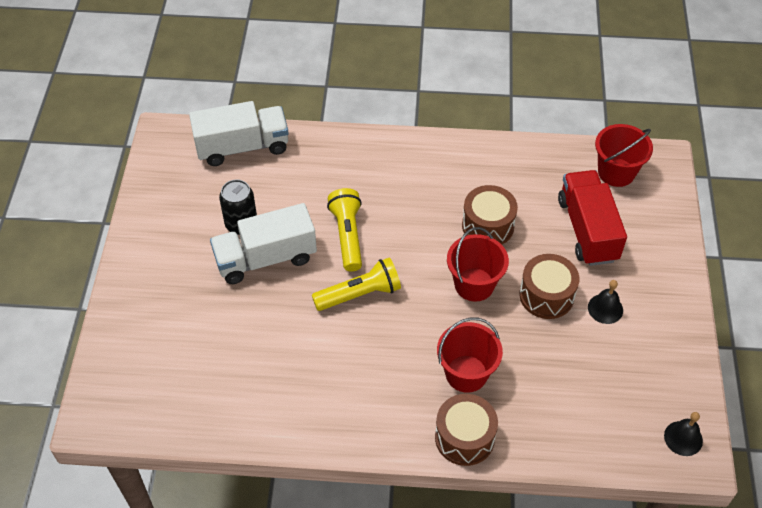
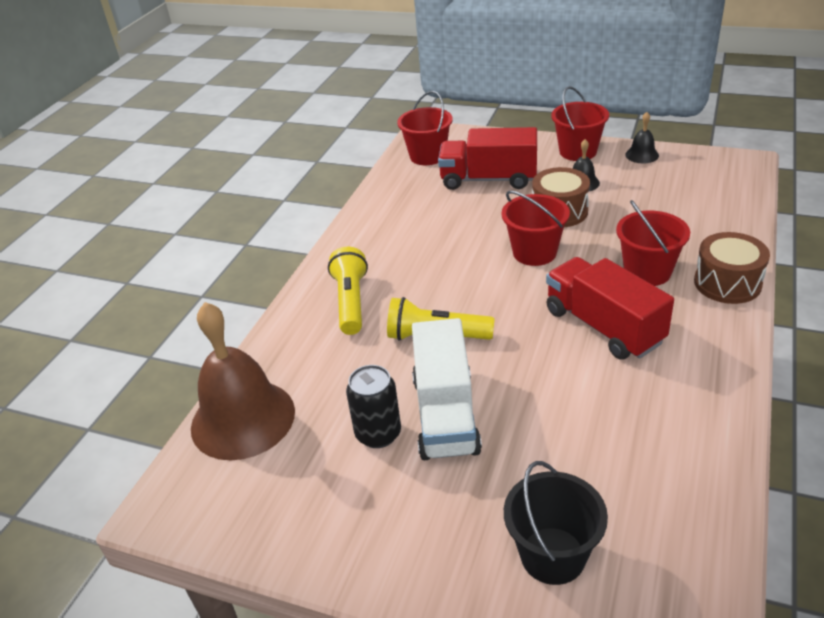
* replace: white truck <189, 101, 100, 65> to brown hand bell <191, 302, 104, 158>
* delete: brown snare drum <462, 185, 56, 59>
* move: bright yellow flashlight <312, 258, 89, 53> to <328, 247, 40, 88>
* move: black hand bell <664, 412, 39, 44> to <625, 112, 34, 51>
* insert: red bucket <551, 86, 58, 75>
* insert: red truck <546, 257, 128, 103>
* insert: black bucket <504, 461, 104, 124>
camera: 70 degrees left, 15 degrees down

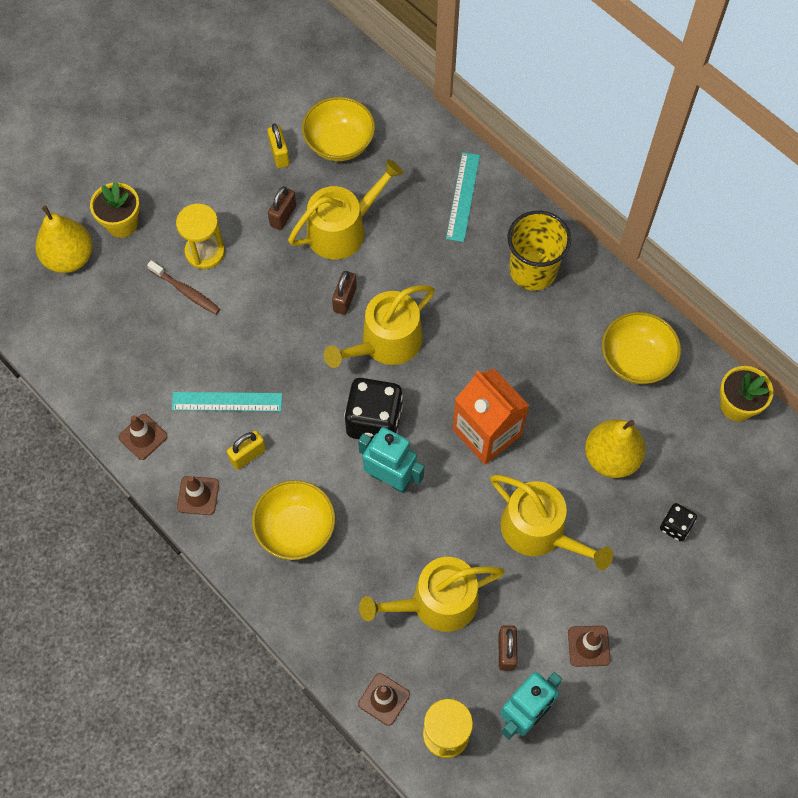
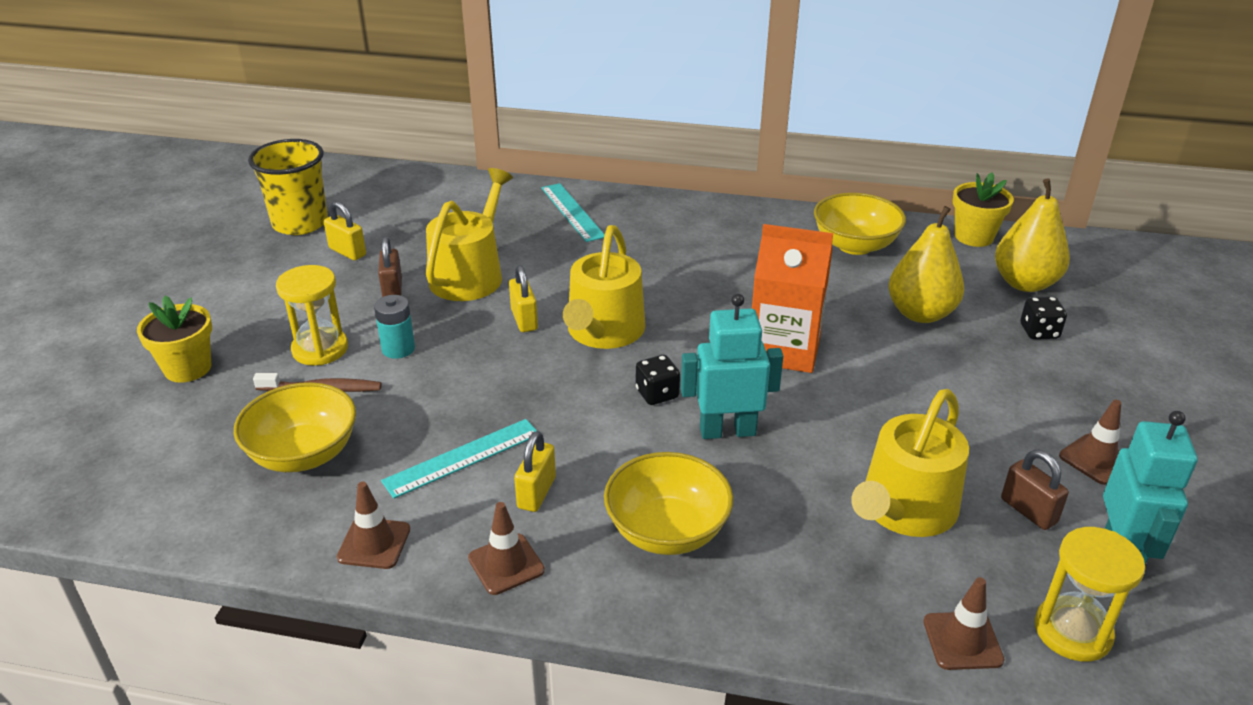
* move: bright yellow serving bowl <302, 97, 73, 64> to <234, 382, 122, 90>
* move: bright yellow toy pear <35, 206, 58, 67> to <995, 178, 75, 114>
* move: bright yellow beaker <507, 211, 64, 79> to <248, 139, 80, 96>
* recolor: brown lock <332, 271, 25, 44> to bright yellow lock <509, 265, 29, 67>
* resize: black die <344, 378, 59, 62> = <636, 355, 44, 50> x0.52
* delete: bright yellow watering can <490, 475, 123, 95>
* insert: teal AA battery <374, 295, 41, 64>
camera: 35 degrees left, 30 degrees down

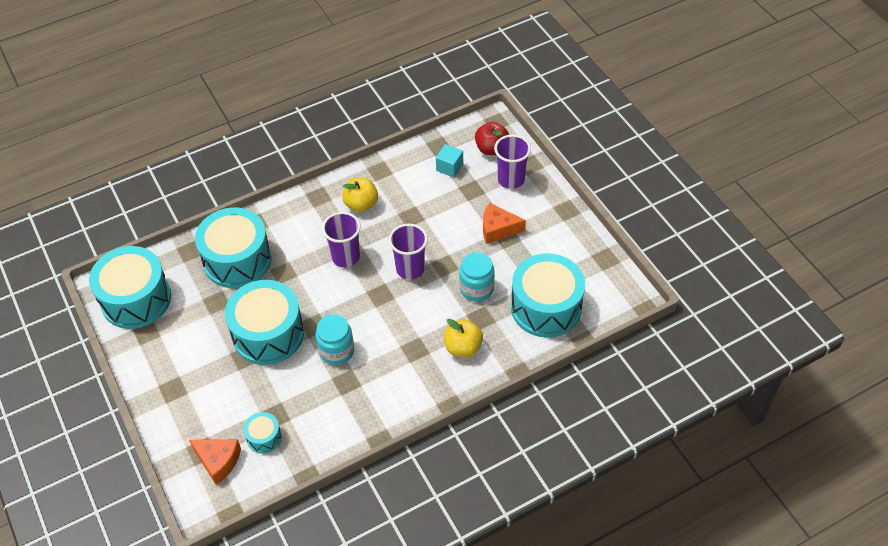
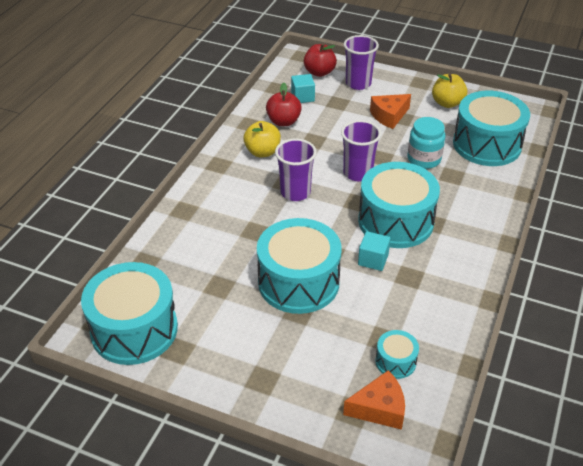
* move: teal snare drum <195, 208, 77, 80> to <358, 162, 82, 86>
* replace: teal jam jar <316, 315, 38, 50> to teal cube <358, 231, 33, 40>
* move: bright yellow apple fruit <444, 319, 39, 38> to <432, 74, 35, 34>
* insert: red apple fruit <266, 82, 36, 44>
camera: 40 degrees left, 10 degrees down

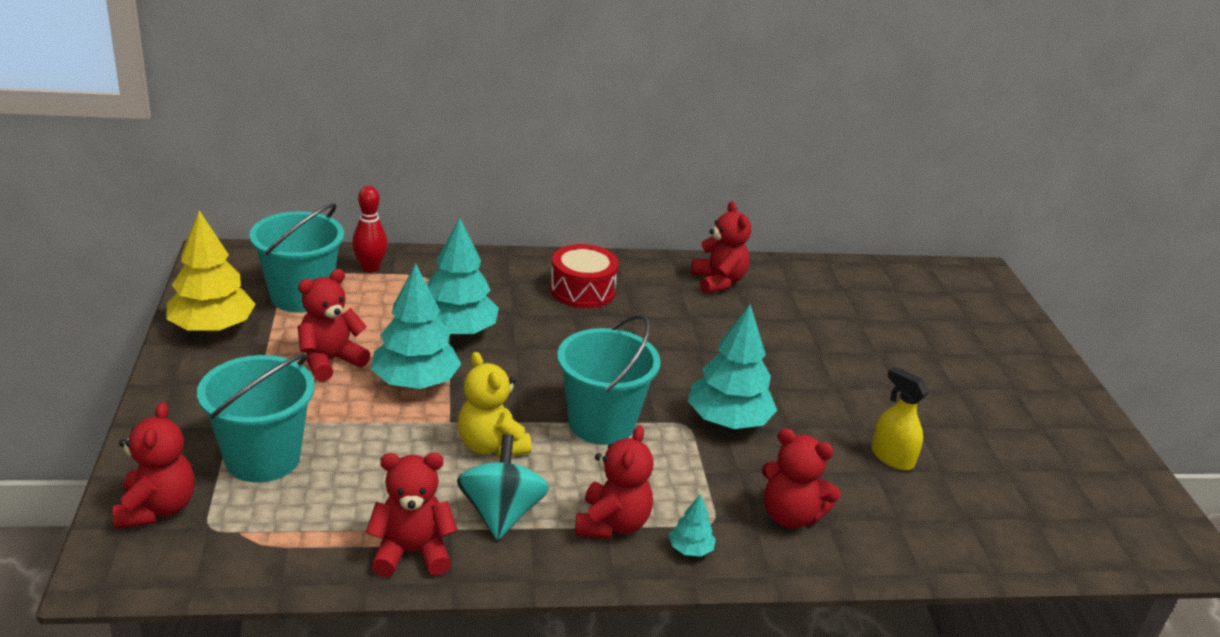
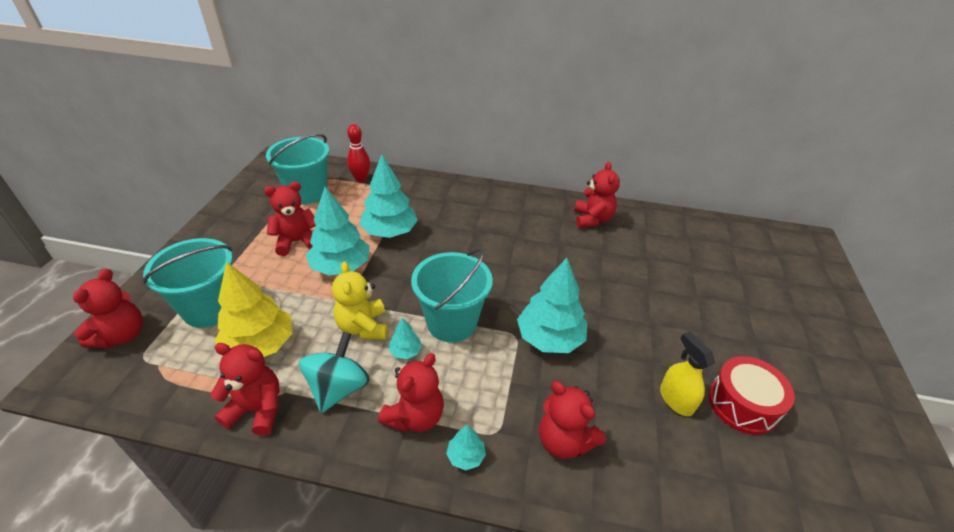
* move: bright yellow fir tree <166, 210, 90, 123> to <214, 262, 79, 95>
* move: red snare drum <550, 244, 69, 64> to <708, 356, 87, 79>
* insert: teal fir tree <389, 317, 33, 42>
camera: 20 degrees right, 10 degrees up

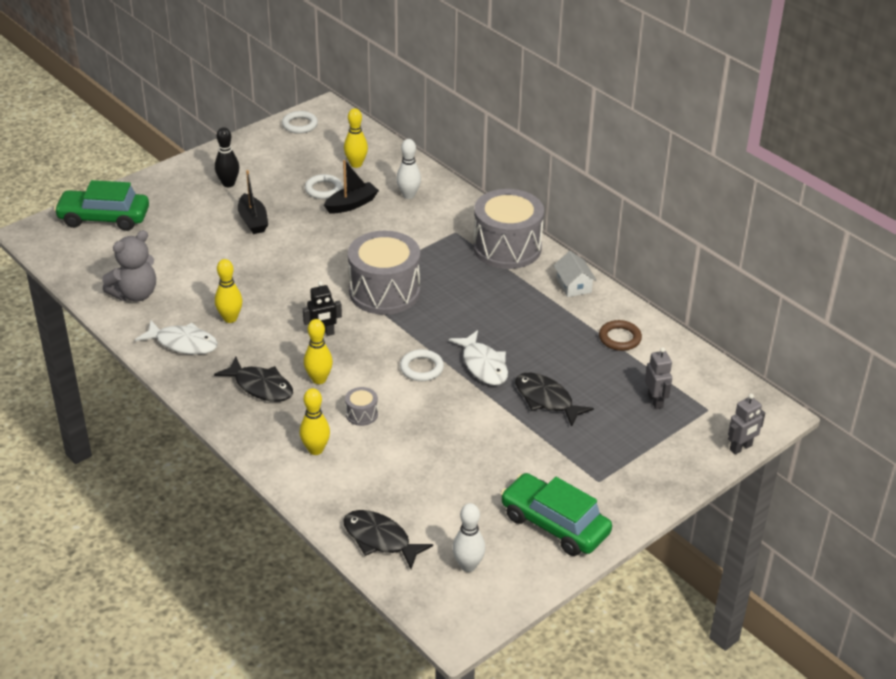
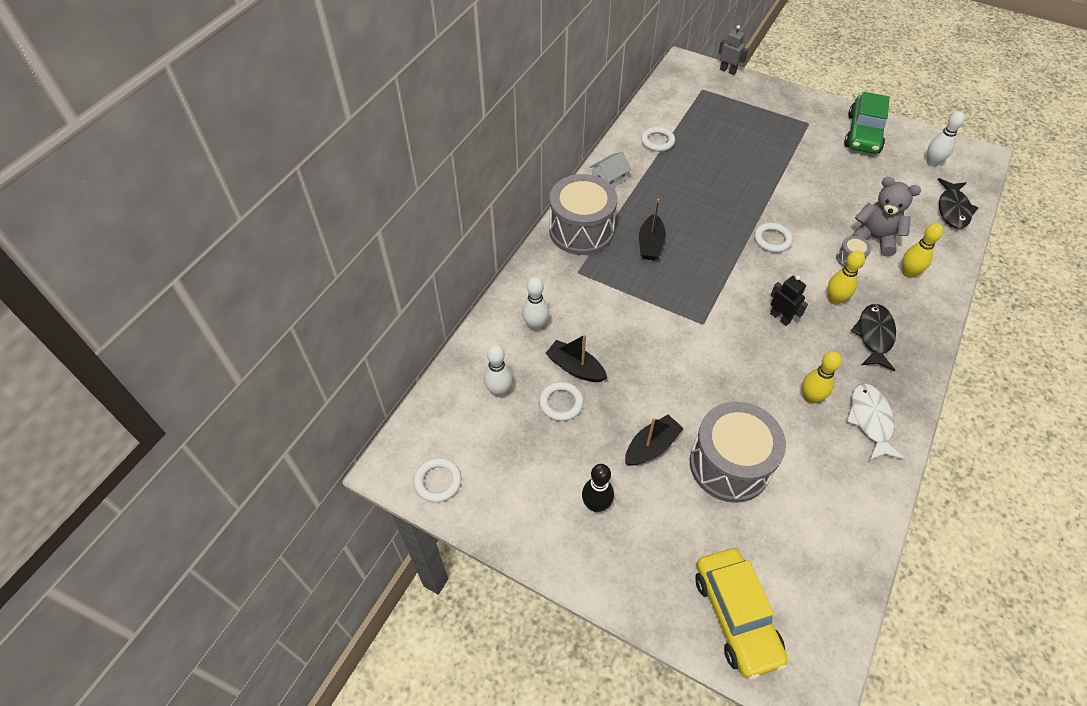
* recolor: bright yellow skittle <344, 108, 24, 60> to white skittle <484, 345, 29, 52>
* recolor: emerald car <54, 180, 95, 51> to bright yellow car <695, 548, 93, 132>
* move: grey stuffed bear <102, 230, 54, 72> to <851, 177, 70, 80>
* move: grey snare drum <348, 231, 72, 84> to <690, 401, 96, 102>
* recolor: brown torus <599, 320, 43, 31> to white torus <641, 127, 34, 25>
* delete: white fish figure <449, 330, 59, 55>
* delete: grey robot <645, 347, 27, 62>
* delete: black fish figure <515, 373, 79, 54>
* insert: black toy boat <639, 198, 27, 62>
camera: 110 degrees left, 15 degrees up

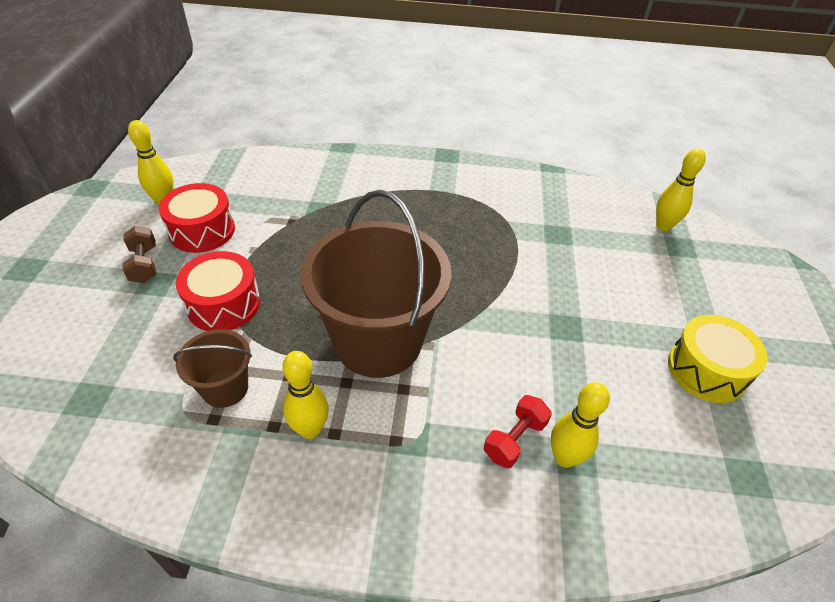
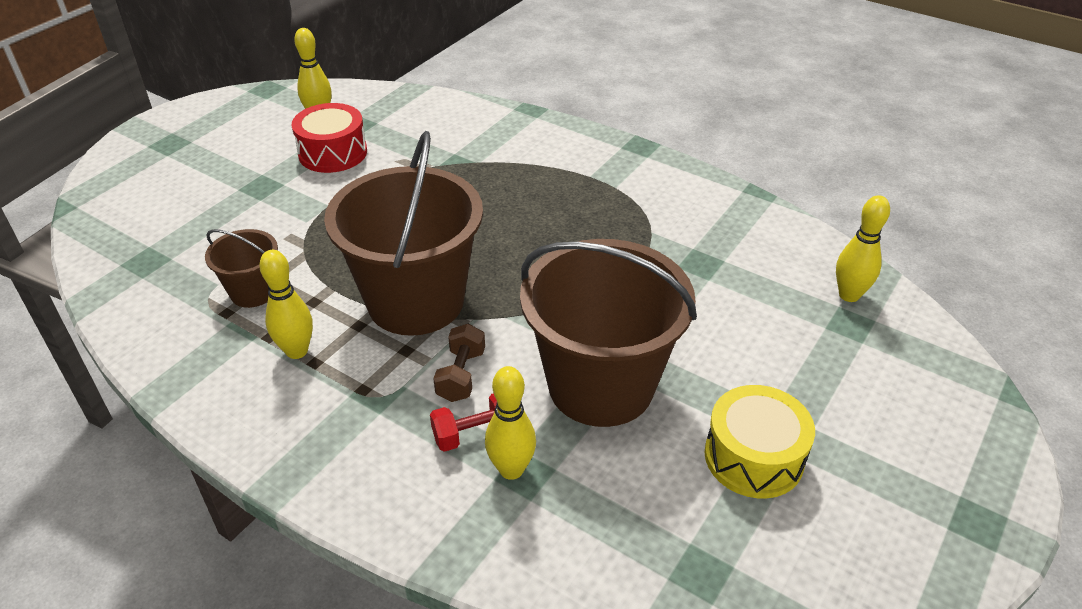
* move: brown dumbbell <122, 226, 34, 57> to <433, 324, 52, 78>
* delete: red snare drum <176, 251, 84, 80>
* insert: brown bucket <520, 239, 177, 188>
camera: 30 degrees right, 5 degrees down

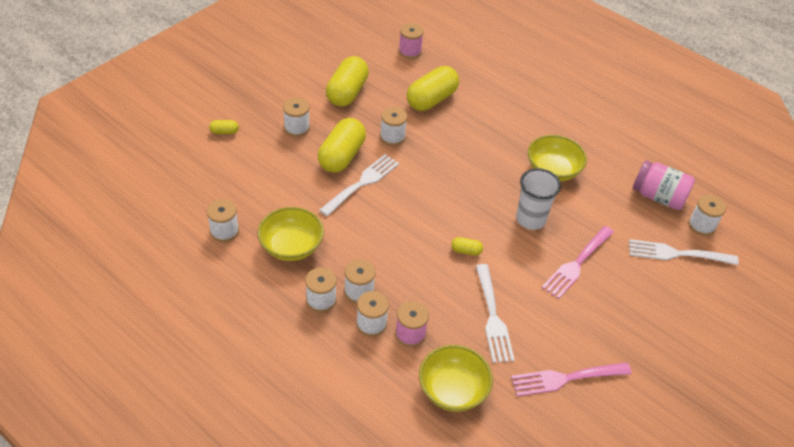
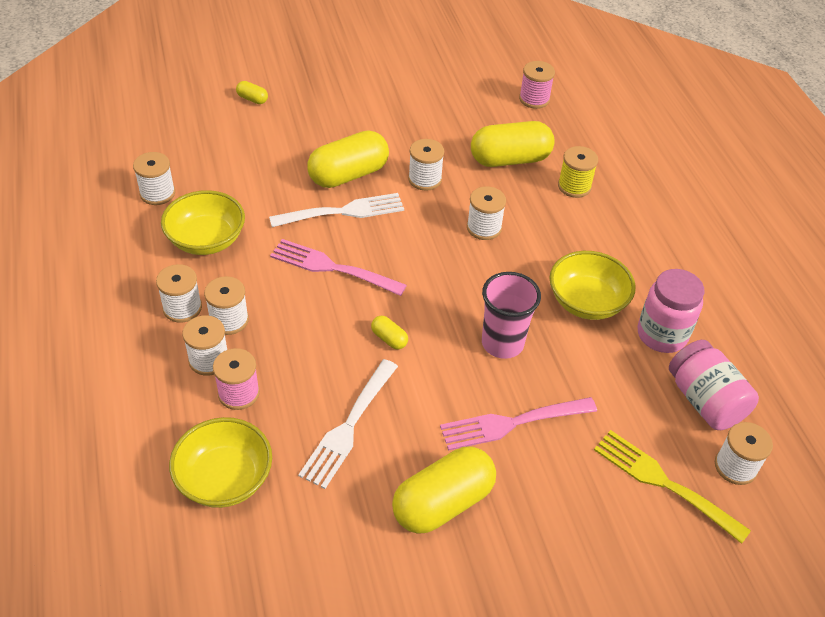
* move: bright yellow pill shape <326, 56, 43, 51> to <392, 446, 104, 88>
* move: white spool <283, 98, 27, 39> to <467, 186, 39, 54>
* recolor: white beaker <516, 168, 45, 62> to rose-pink beaker <482, 272, 59, 87>
* recolor: white table fork <629, 239, 110, 26> to bright yellow table fork <594, 430, 157, 114>
* move: rose-pink table fork <511, 362, 121, 35> to <270, 239, 137, 57>
* insert: bright yellow spool <558, 146, 40, 52>
* insert: rose-pink jam jar <638, 269, 66, 84>
camera: 35 degrees right, 0 degrees up

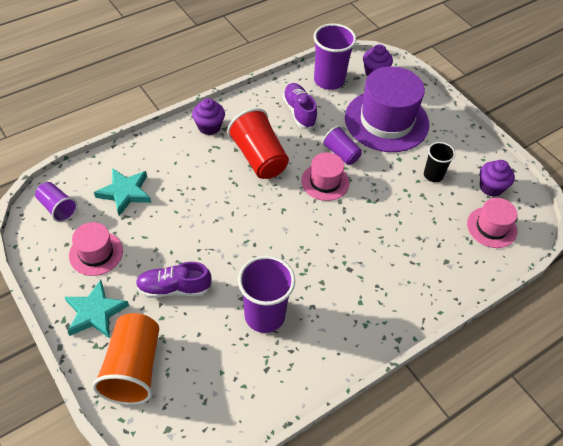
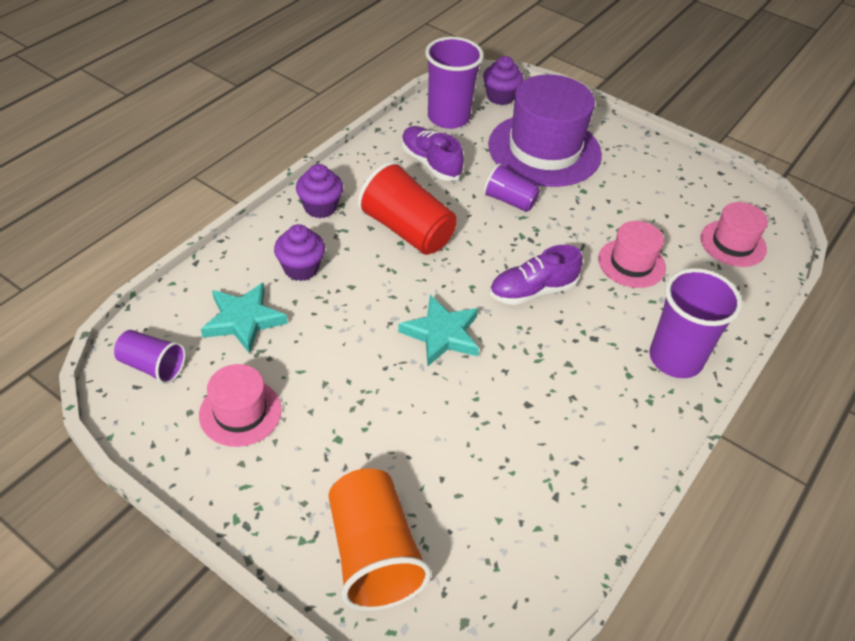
* delete: black beaker <424, 142, 31, 40>
* move: rose-pink hat <301, 152, 48, 49> to <598, 221, 68, 67>
* move: violet muffin <480, 160, 35, 37> to <274, 224, 51, 57>
* move: violet beaker <238, 255, 57, 78> to <649, 268, 93, 110>
* move: violet sneaker <136, 262, 76, 36> to <490, 245, 93, 60>
* move: teal five-pointed star <65, 280, 64, 59> to <398, 295, 81, 71>
camera: 20 degrees left, 5 degrees down

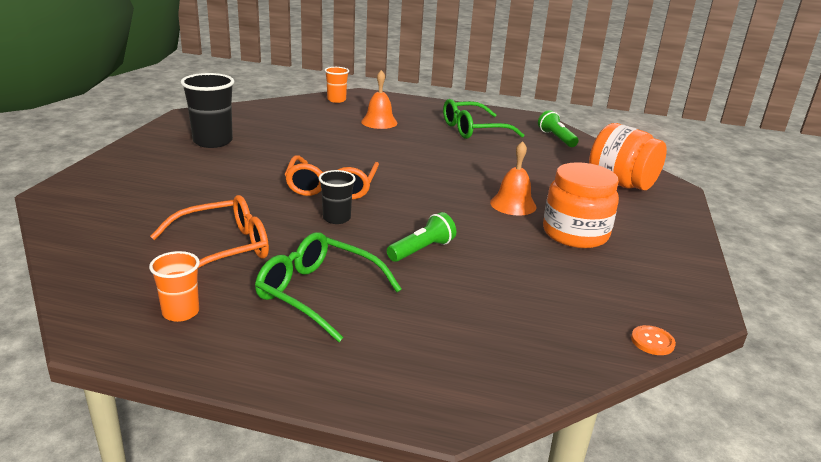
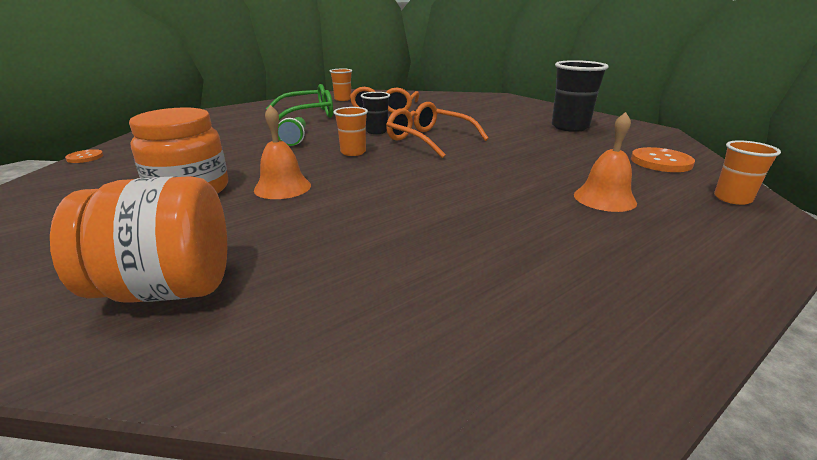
* delete: emerald eyeglasses <443, 99, 81, 40>
* delete: emerald flashlight <538, 110, 41, 37>
* insert: orange-coloured beaker <333, 107, 35, 49>
* insert: orange-coloured sewing button <631, 147, 64, 25>
camera: 130 degrees right, 0 degrees up

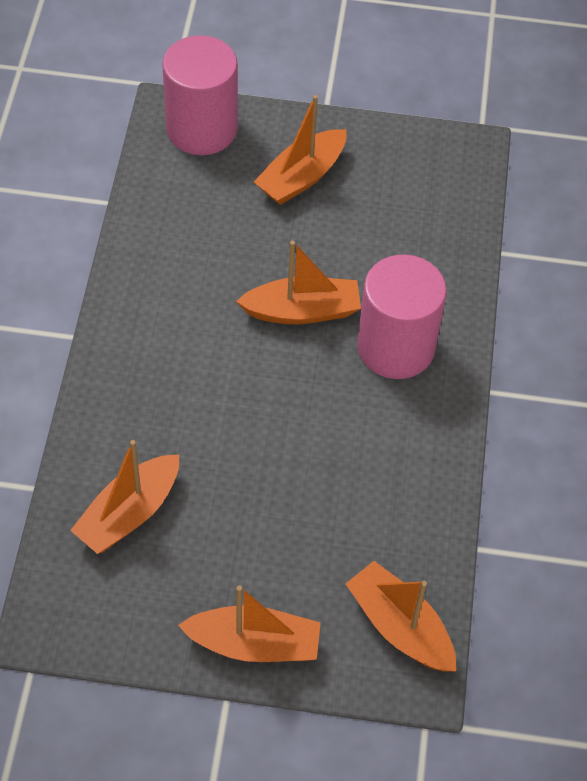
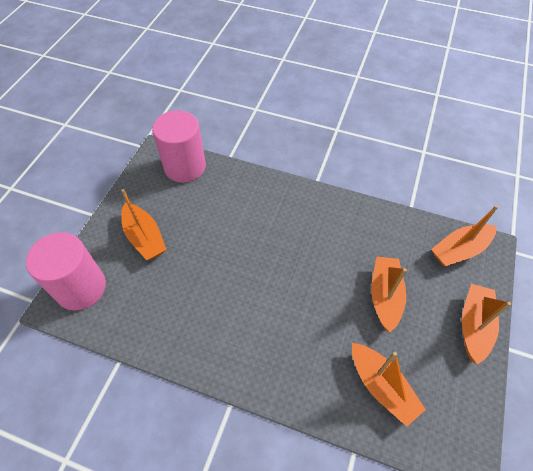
* move: orange-coloured toy boat <236, 241, 125, 83> to <371, 257, 36, 75>
* move: rose-pink cylinder <357, 255, 90, 124> to <152, 110, 54, 73>
camera: 75 degrees left, 0 degrees up

